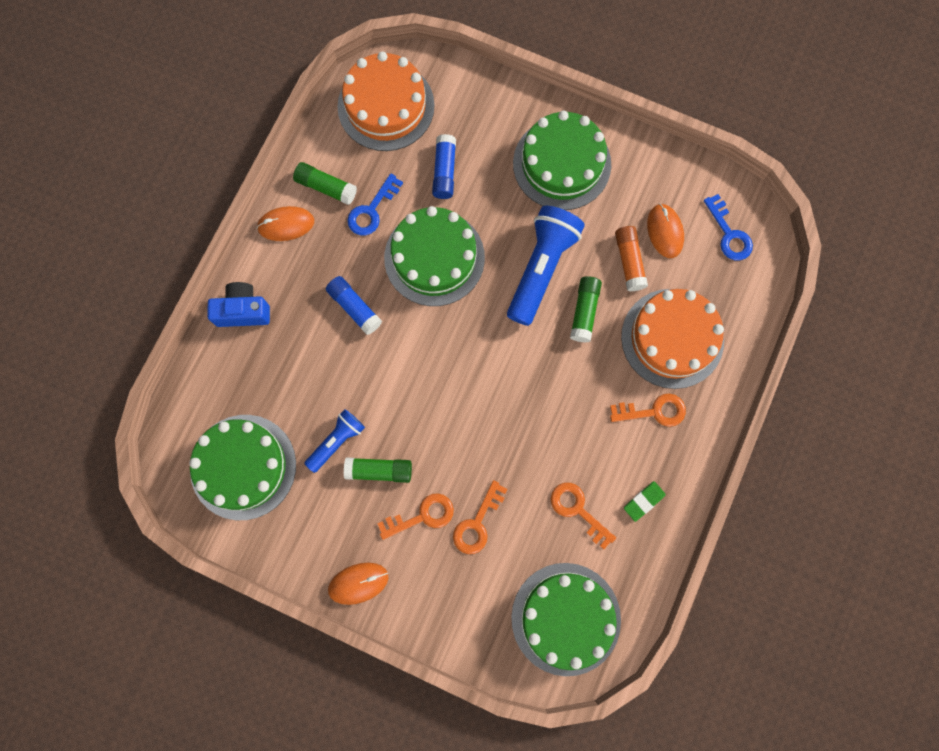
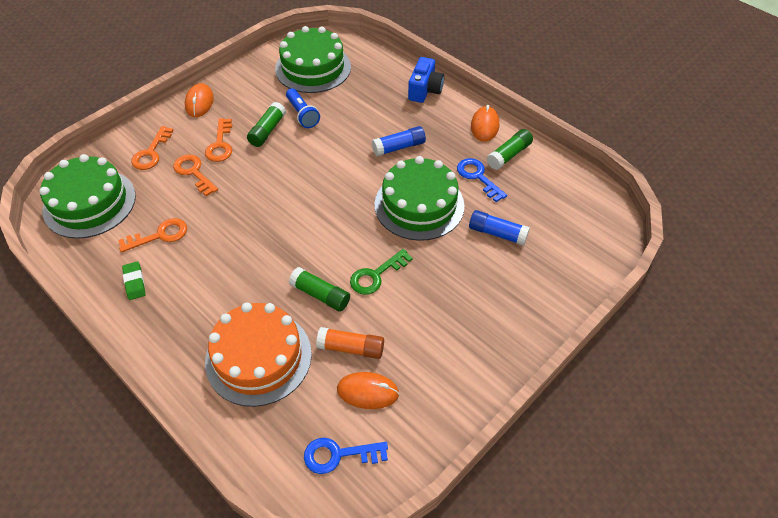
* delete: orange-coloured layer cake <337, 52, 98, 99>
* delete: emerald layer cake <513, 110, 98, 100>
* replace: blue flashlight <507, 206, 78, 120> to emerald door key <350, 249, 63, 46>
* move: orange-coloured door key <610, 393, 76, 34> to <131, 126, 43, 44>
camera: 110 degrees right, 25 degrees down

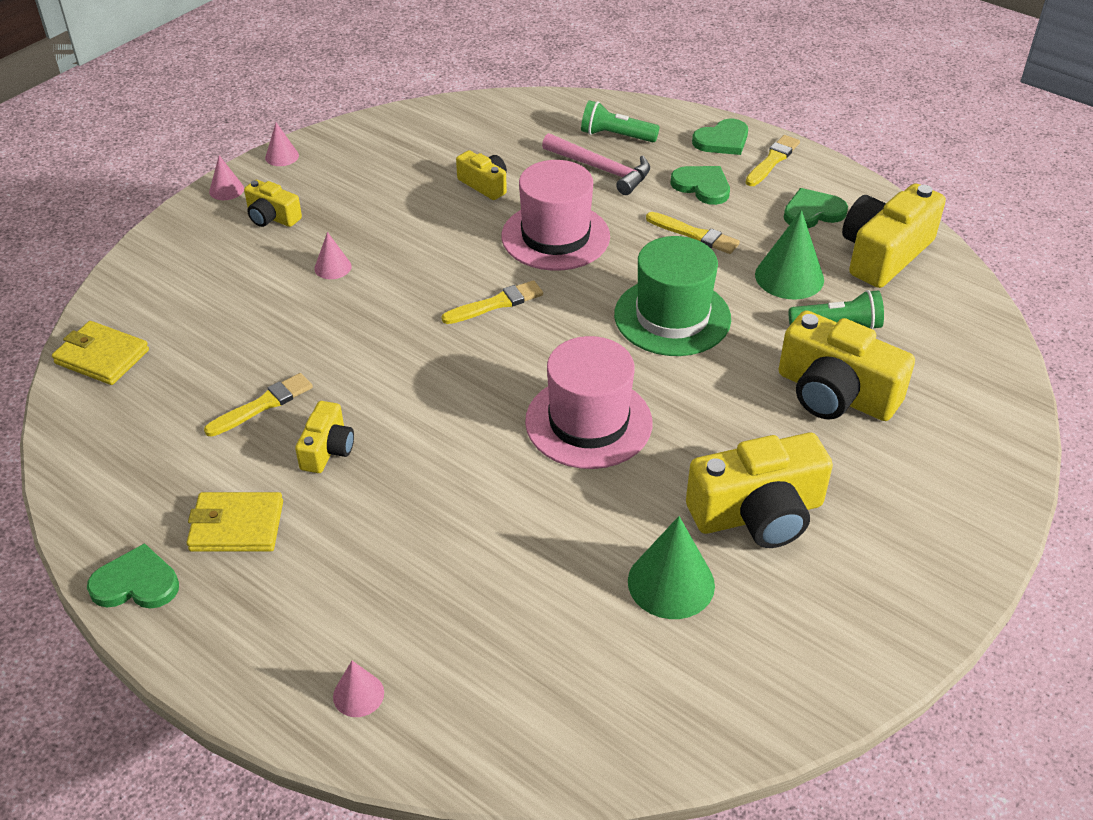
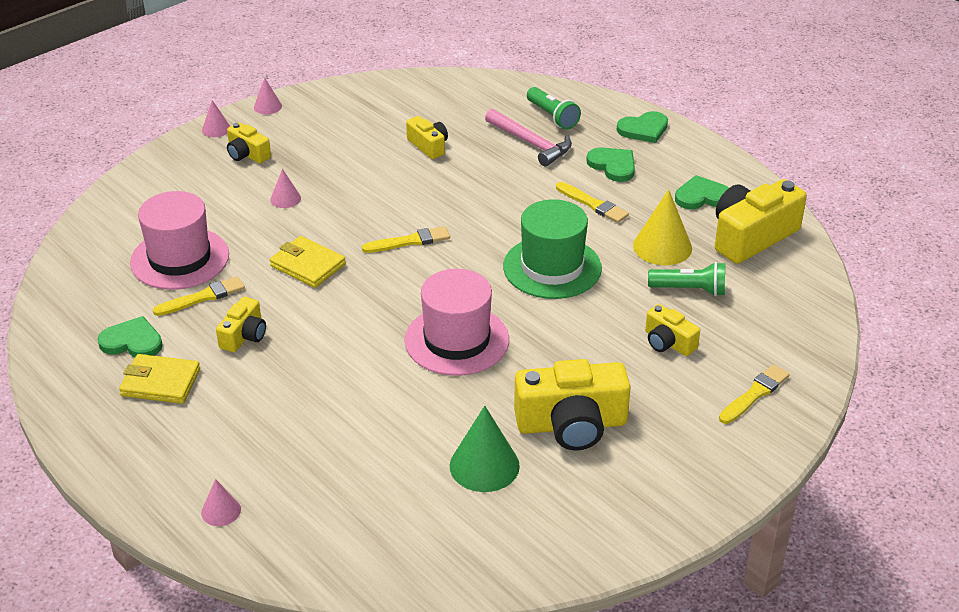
* rotate: emerald flashlight <581, 100, 79, 42> = <527, 87, 54, 42> 150 degrees counterclockwise
* move: bright yellow paintbrush <745, 135, 55, 51> to <719, 364, 71, 60>
* move: rose-pink hat <502, 160, 108, 111> to <130, 191, 99, 99>
* recolor: emerald cone <755, 210, 69, 89> to bright yellow cone <633, 189, 59, 76>
* resize: bright yellow camera <779, 310, 136, 111> = <645, 304, 55, 52> x0.53
* move: bright yellow wallet <52, 321, 97, 64> to <270, 236, 76, 52>
* move: emerald heart shape <87, 543, 92, 66> to <97, 316, 66, 41>
camera: 10 degrees right, 5 degrees down

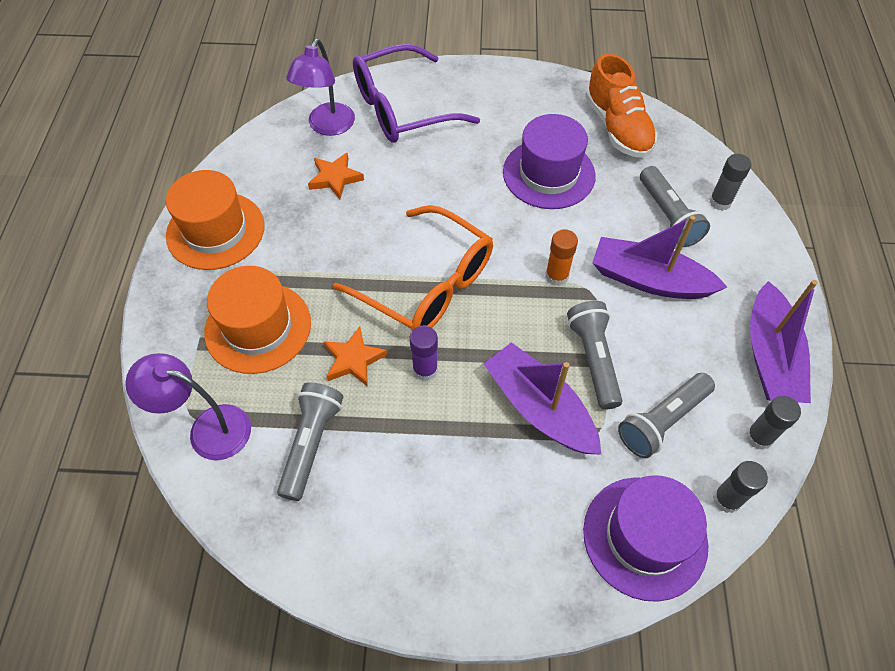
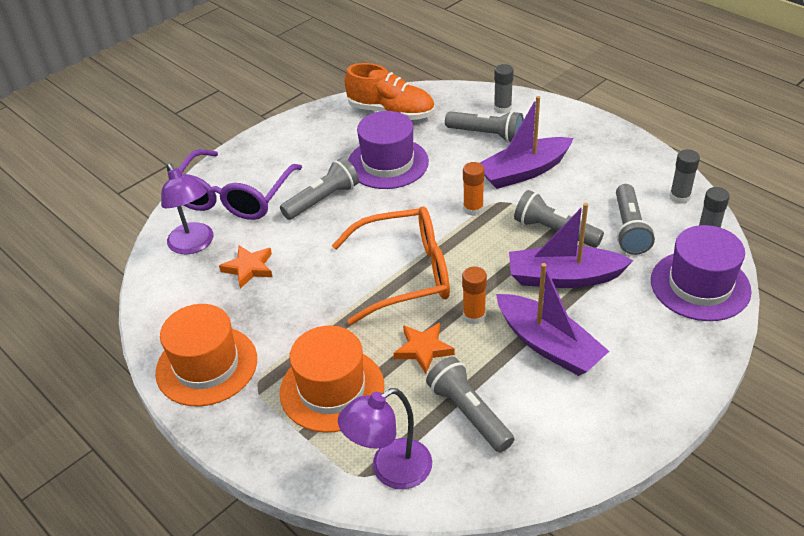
* move: violet toy boat <750, 280, 68, 123> to <496, 263, 113, 113>
* recolor: violet glue <410, 326, 28, 55> to orange-coloured glue <462, 266, 25, 59>
* insert: grey flashlight <280, 157, 79, 63>
camera: 45 degrees left, 15 degrees down

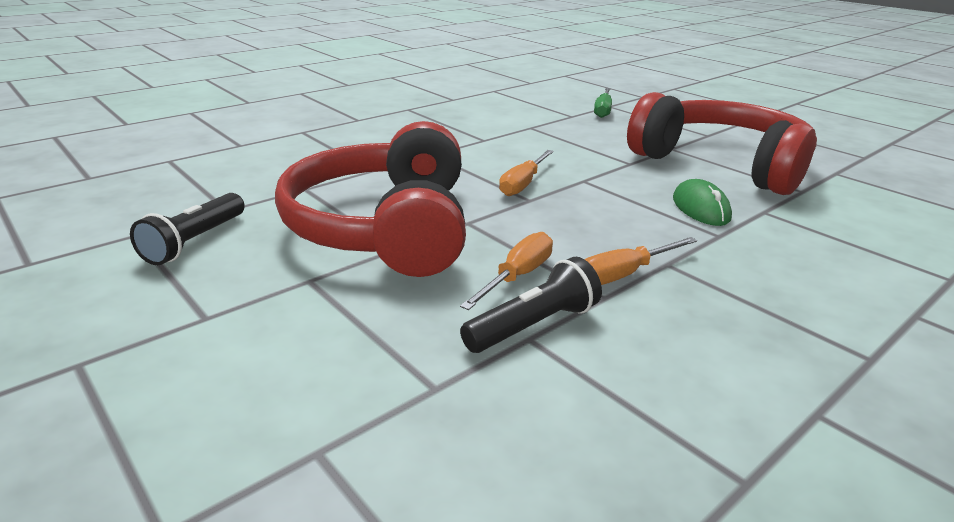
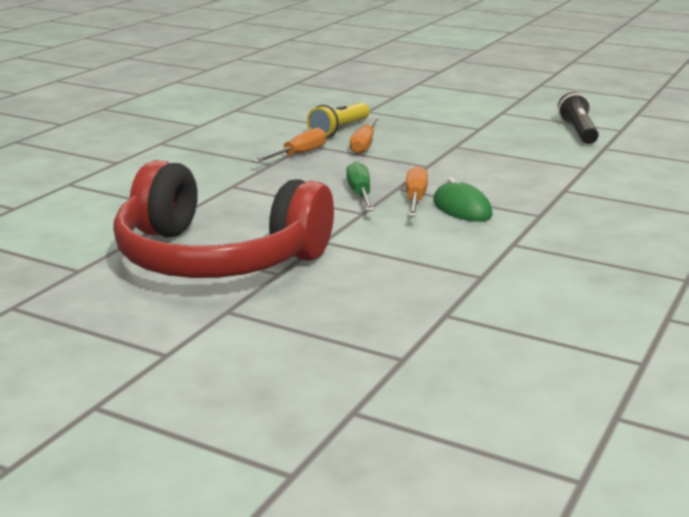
* move: emerald flat screwdriver <594, 88, 18, 30> to <346, 161, 28, 50>
* delete: red headphones <275, 121, 191, 156>
* move: emerald PC mouse <673, 179, 59, 47> to <433, 177, 59, 45>
* recolor: black flashlight <460, 257, 142, 96> to bright yellow flashlight <307, 102, 63, 36>
camera: 160 degrees right, 5 degrees down

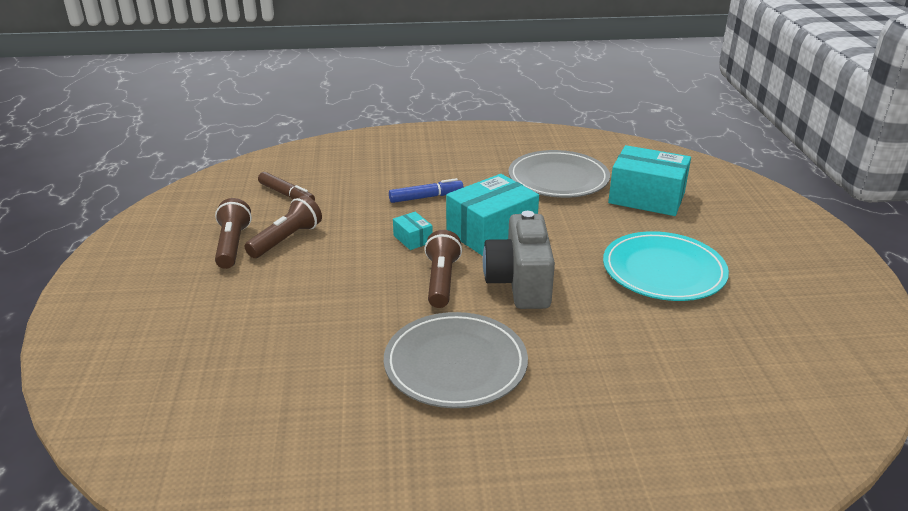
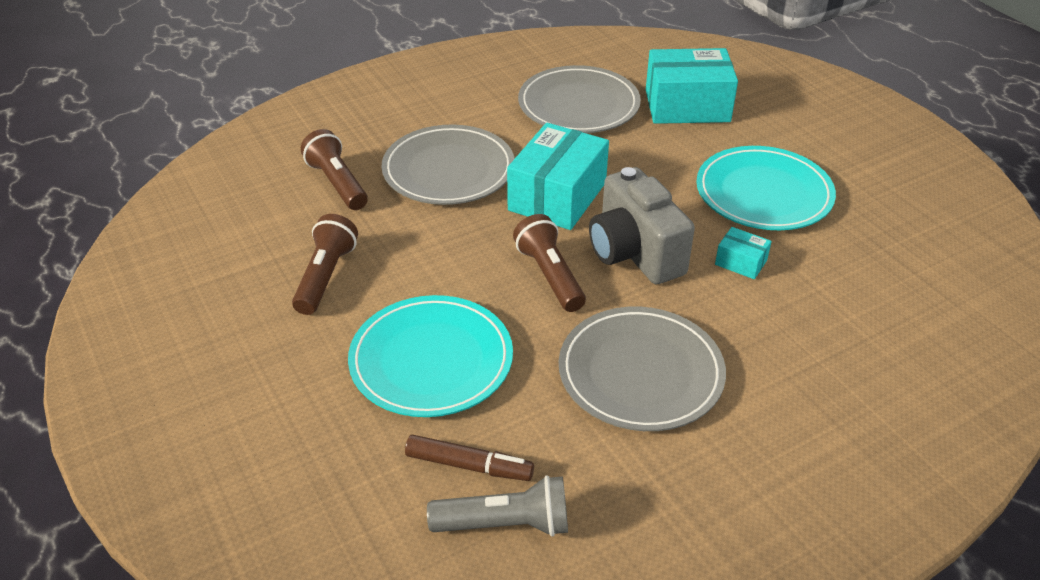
* move: brown marker pen <258, 172, 57, 29> to <405, 435, 129, 46>
* replace: blue marker pen <389, 178, 75, 25> to grey flat dish <381, 125, 133, 80>
* move: brown flashlight <215, 198, 37, 71> to <301, 129, 67, 81>
* move: teal package <393, 212, 40, 38> to <715, 227, 57, 52>
* insert: teal flat dish <348, 295, 165, 122>
* insert: grey flashlight <427, 475, 141, 62>
camera: 25 degrees left, 10 degrees up

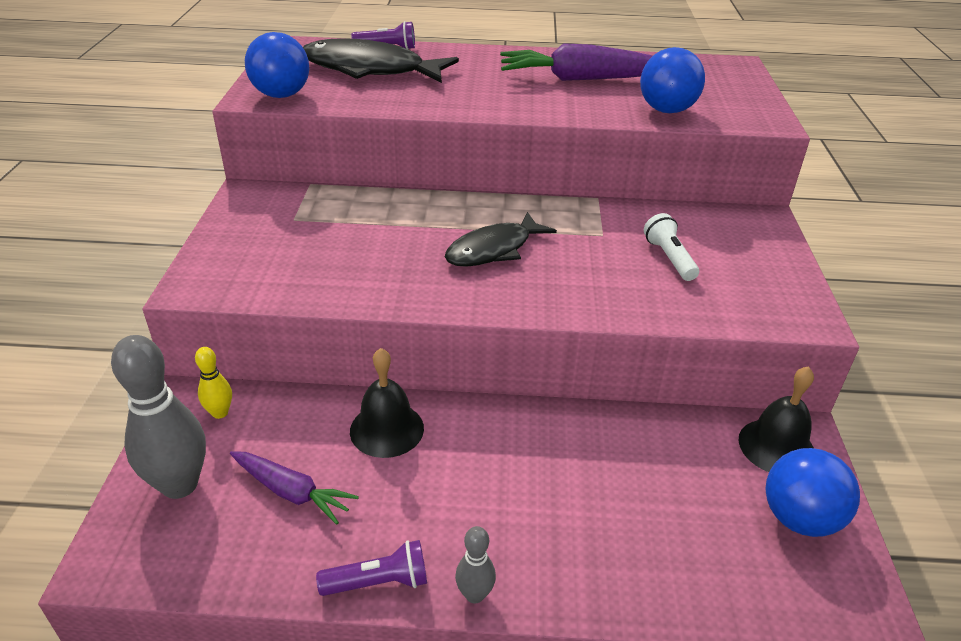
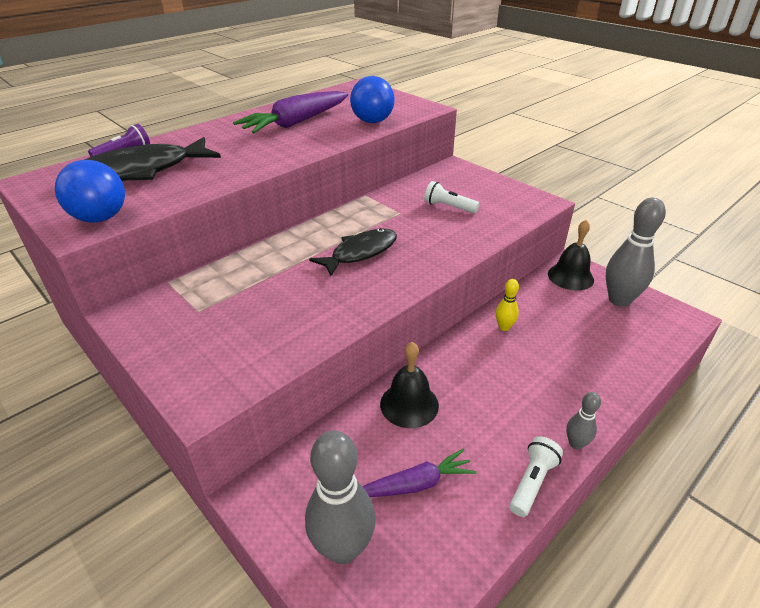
* rotate: black fish figure <445, 212, 112, 55> = <309, 228, 88, 48> 135 degrees counterclockwise
* move: bright yellow skittle <195, 347, 37, 72> to <496, 279, 23, 52>
* replace: blue ball <765, 448, 95, 89> to grey skittle <606, 198, 60, 109>
* recolor: violet flashlight <316, 540, 111, 56> to white flashlight <510, 436, 53, 81>
camera: 45 degrees left, 0 degrees up

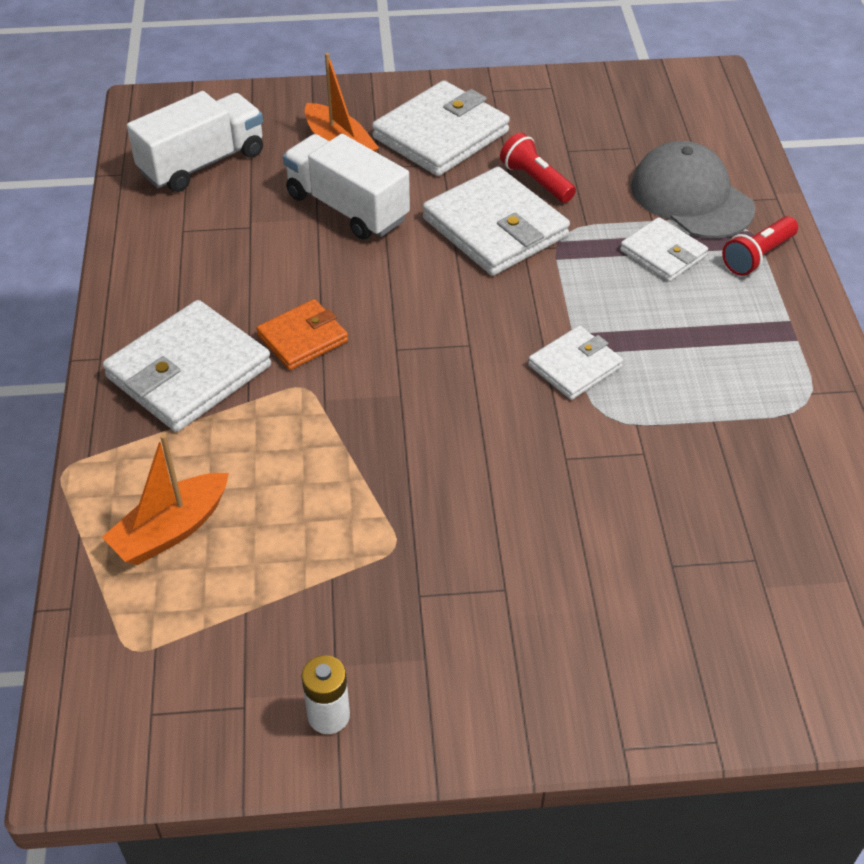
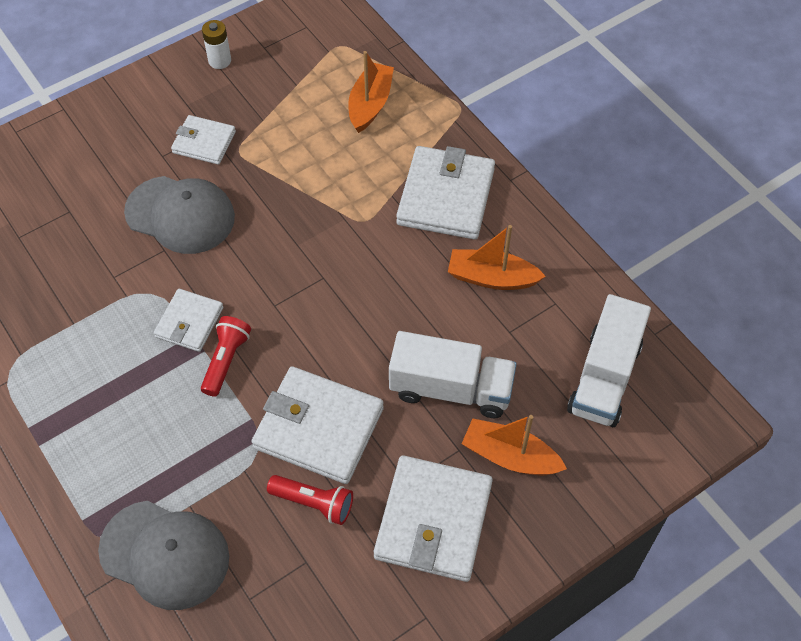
* move: red flashlight <722, 216, 76, 60> to <201, 316, 50, 81>
* move: white wallet <620, 217, 88, 65> to <171, 115, 65, 50>
* delete: orange-coloured wallet <256, 299, 92, 71>
* insert: grey cap <124, 176, 111, 78>
* insert: orange-coloured toy boat <448, 225, 98, 65>
camera: 150 degrees right, 10 degrees up

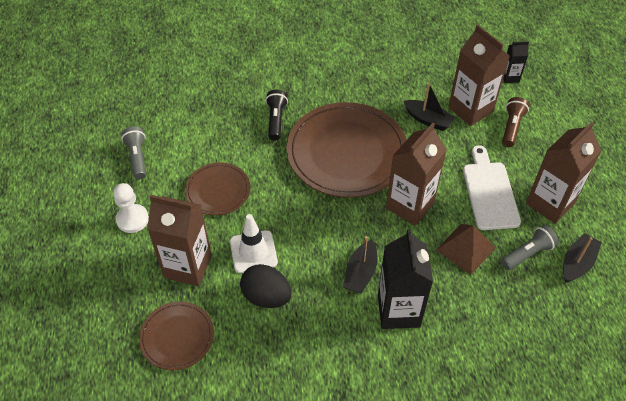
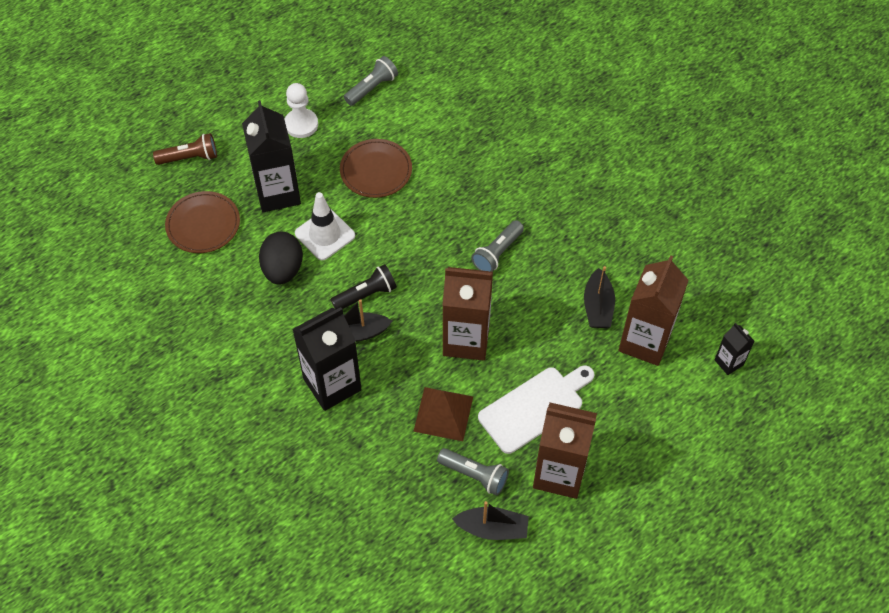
* move: black flashlight <266, 90, 22, 50> to <330, 264, 67, 45>
* move: brown flashlight <502, 97, 27, 50> to <153, 133, 64, 32>
* replace: brown flat dish <287, 102, 120, 96> to grey flashlight <471, 220, 53, 52>
* recolor: brown carton <147, 195, 65, 91> to black carton <242, 100, 59, 112>
camera: 60 degrees right, 5 degrees up

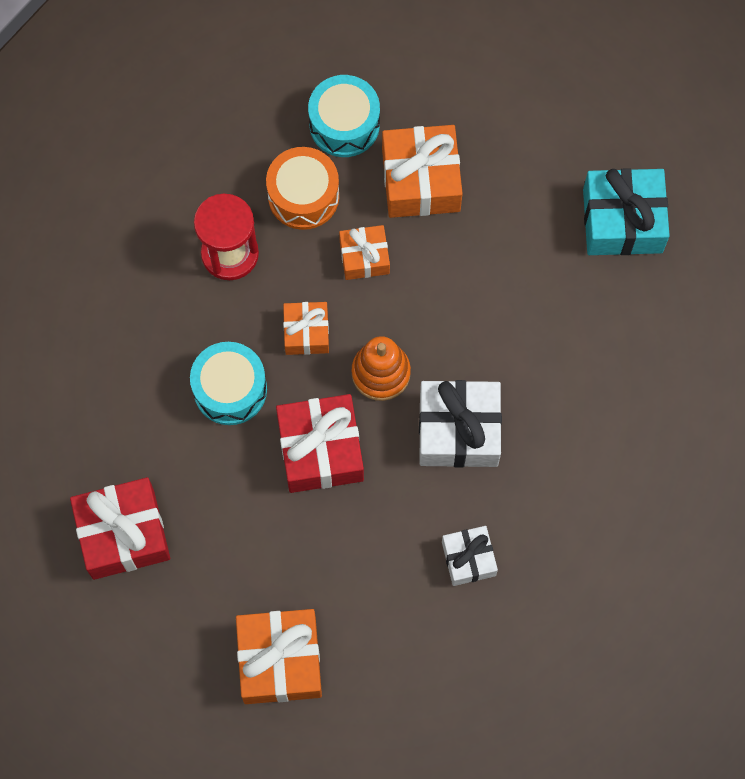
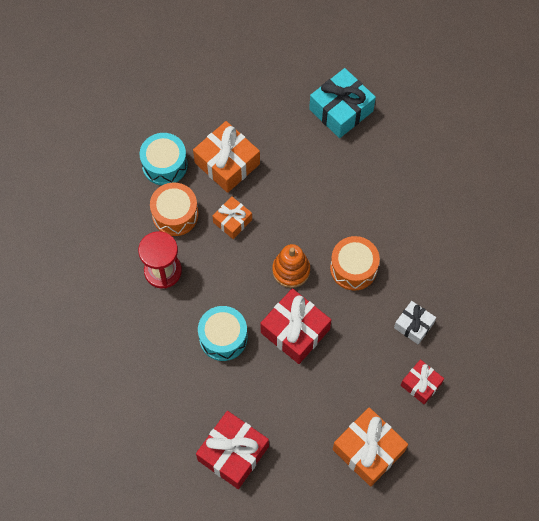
* delete: orange-coloured gift <283, 302, 46, 53>
* replace: white gift <419, 380, 83, 87> to orange-coloured snare drum <330, 236, 50, 54>
* insert: red gift <401, 359, 43, 45>
camera: 40 degrees left, 5 degrees down

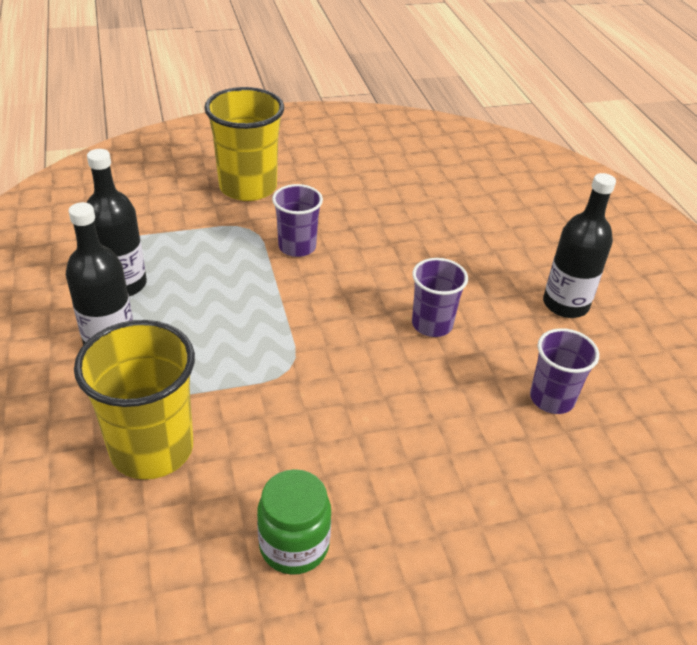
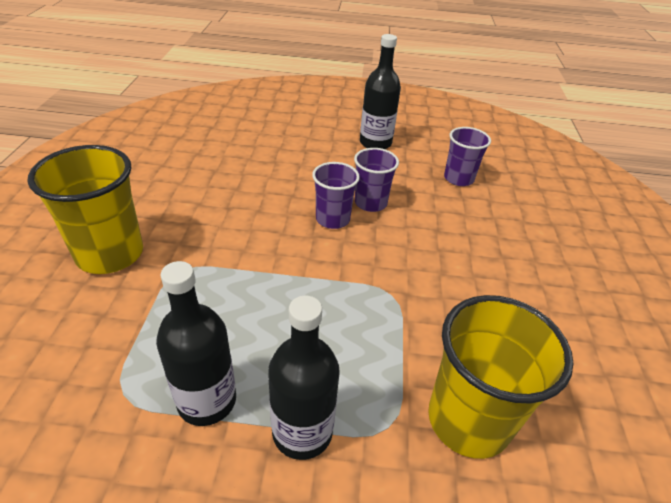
* move: violet beaker <272, 184, 51, 73> to <312, 162, 48, 67>
* delete: emerald jam jar <257, 469, 74, 106>
camera: 70 degrees left, 0 degrees up

